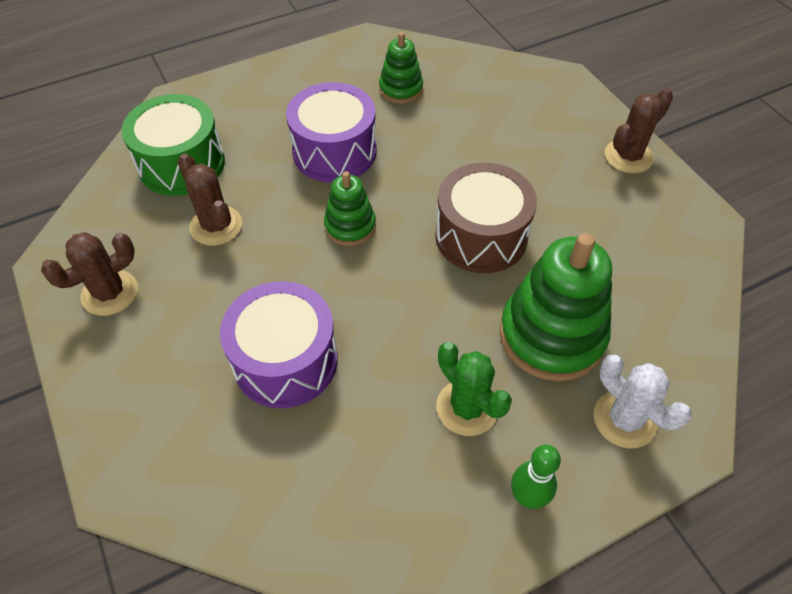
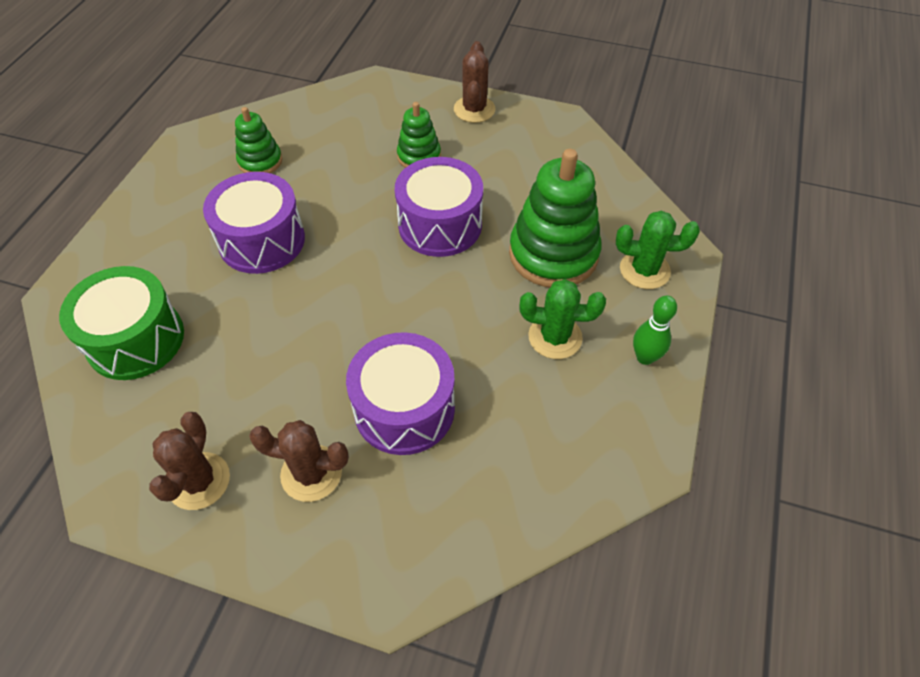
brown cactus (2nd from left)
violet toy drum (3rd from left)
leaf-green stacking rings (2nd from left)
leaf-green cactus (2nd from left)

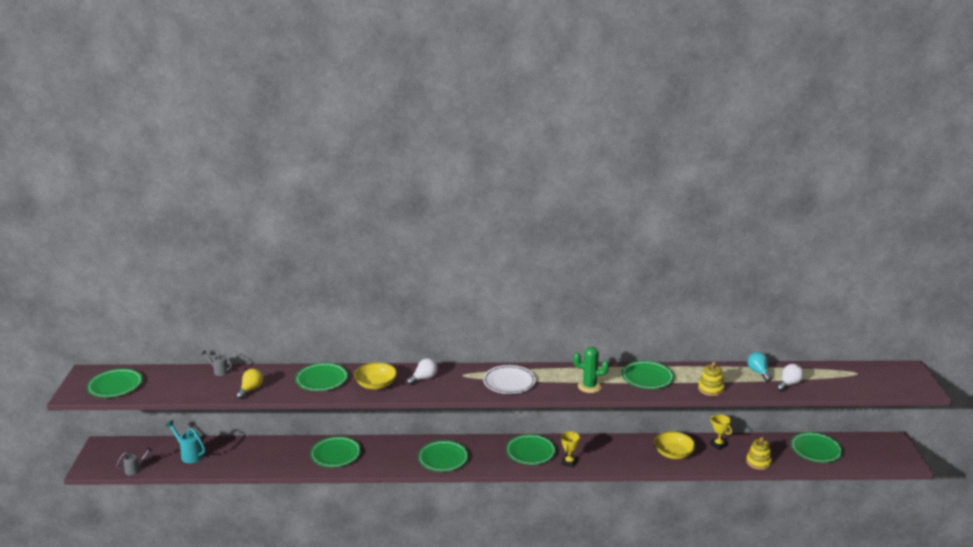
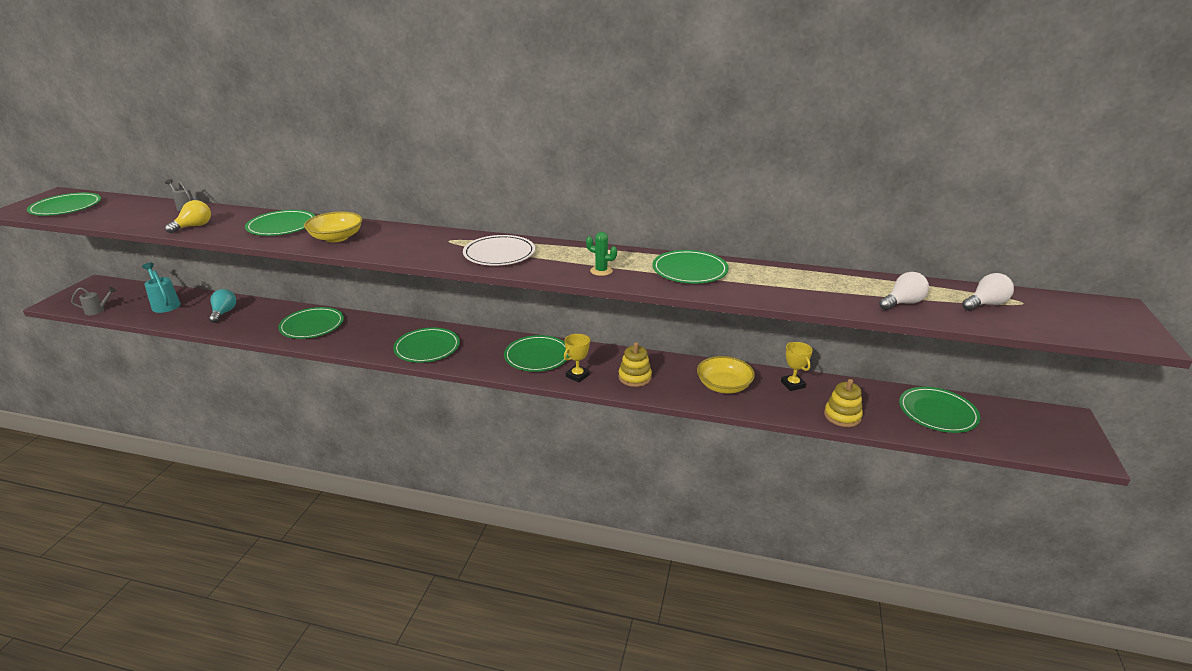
leaf-green cactus
teal light bulb
snow-white light bulb (2nd from left)
bright yellow stacking rings (1st from left)

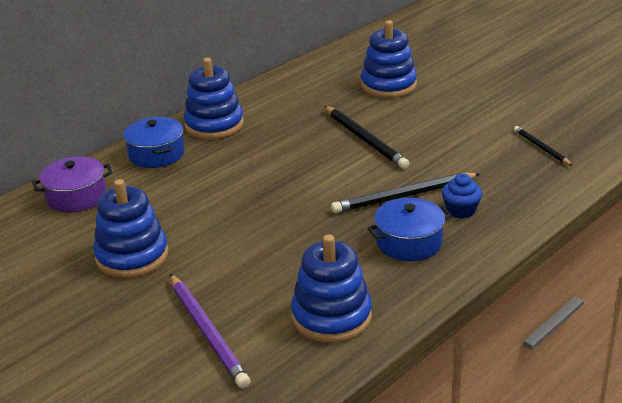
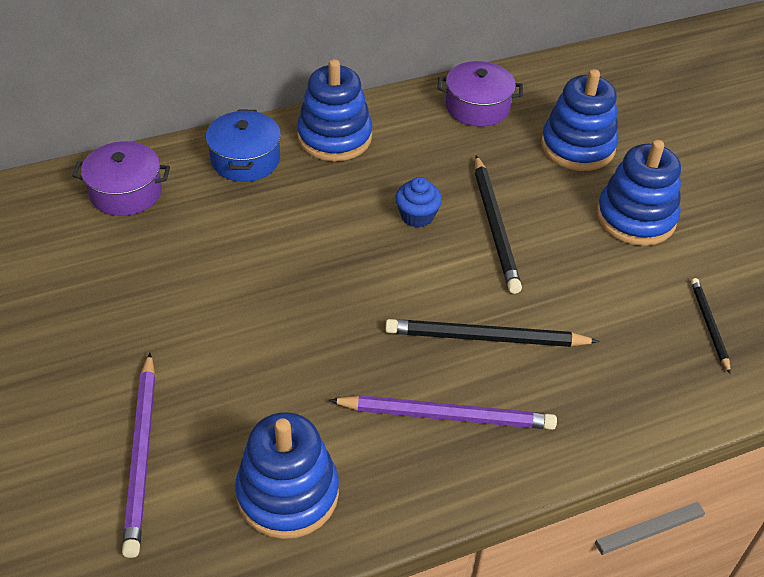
royal blue cupcake
royal blue stacking rings (4th from left)
violet wooden pencil (2nd from left)
violet stockpot (2nd from left)

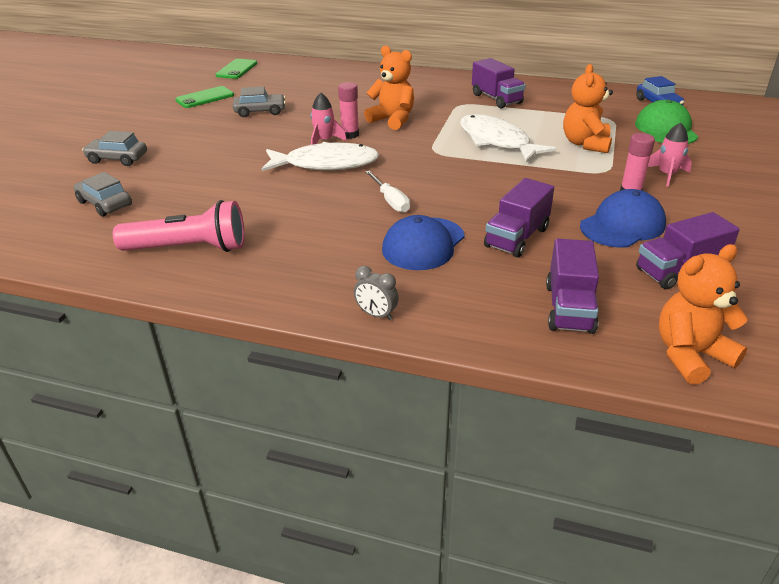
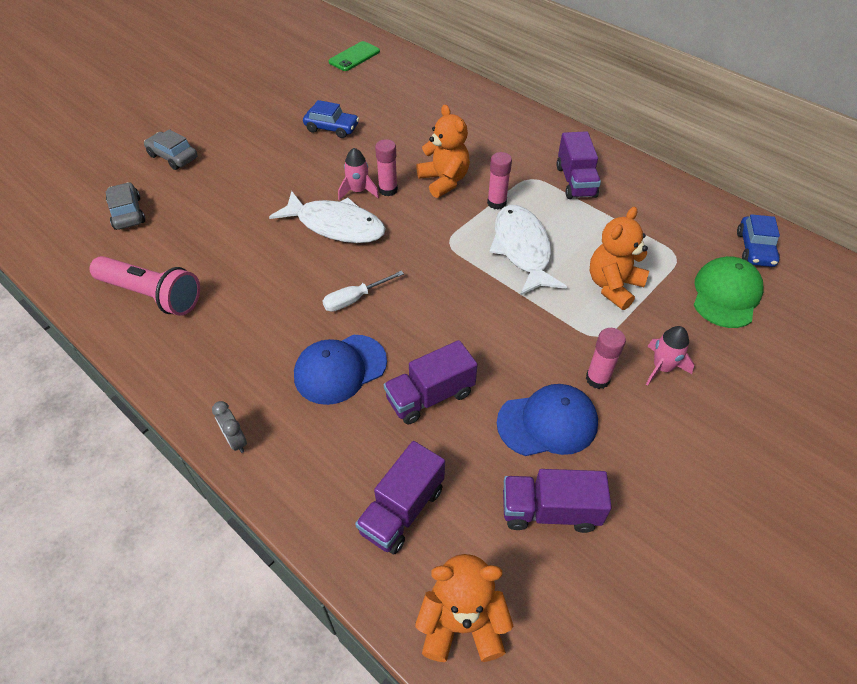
leaf-green smartphone (1st from left in the first image)
royal blue automobile (1st from left)
snow-white hand screwdriver
rose-pink glue stick (2nd from left)

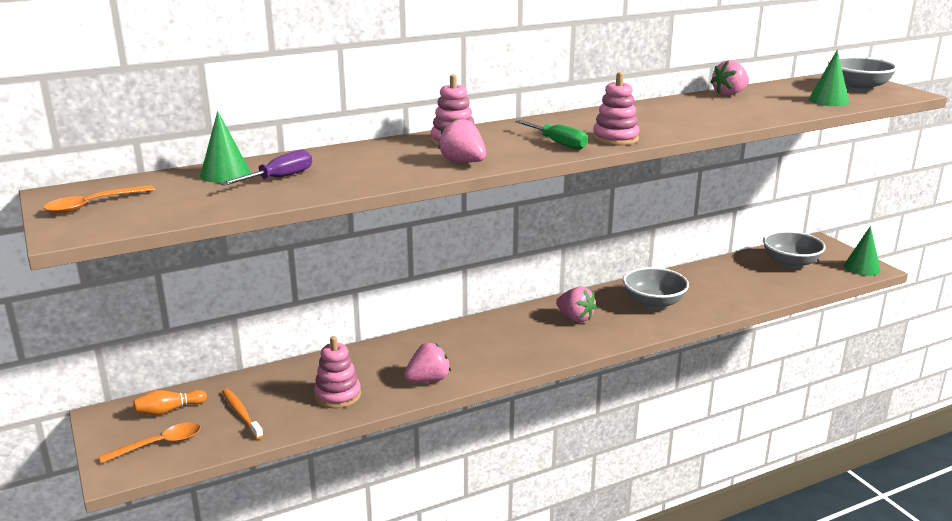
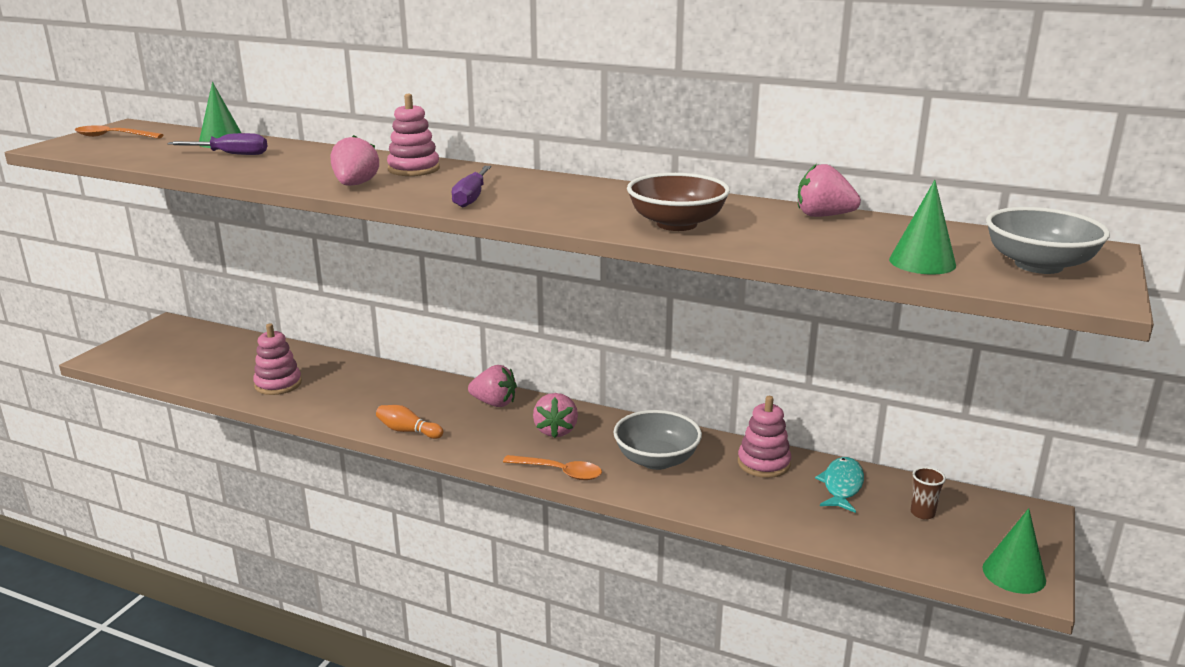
rose-pink stacking rings (3rd from left)
violet hand screwdriver (2nd from left)
brown beaker
rose-pink toy strawberry (2nd from left)
orange toothbrush
orange tenpin
orange teaspoon (2nd from left)
brown deep dish
teal fish

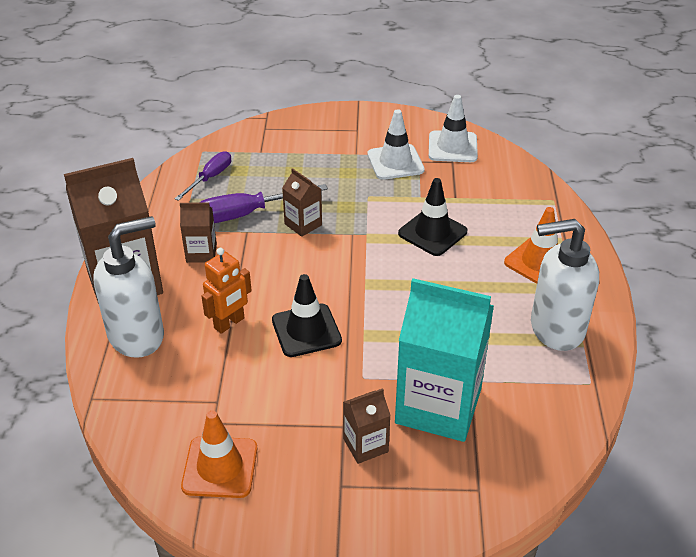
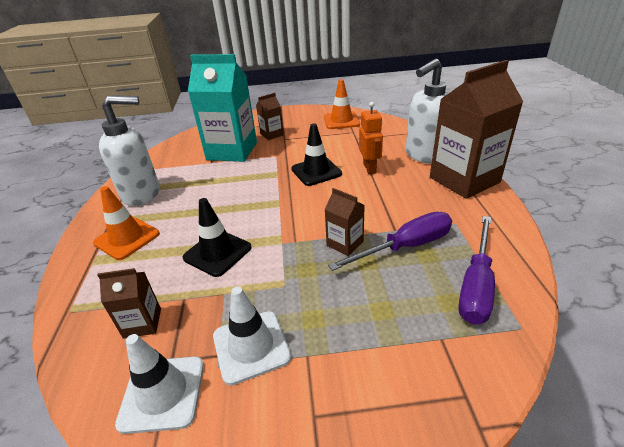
violet hand screwdriver (2nd from left)
brown juice carton (1st from left)
orange toy robot

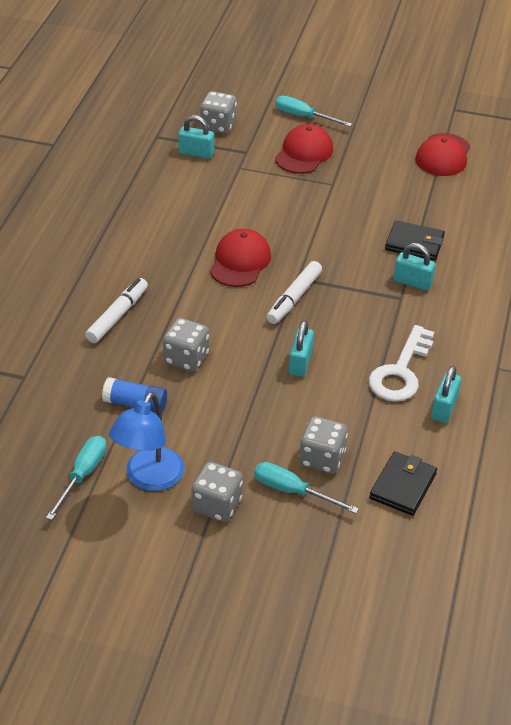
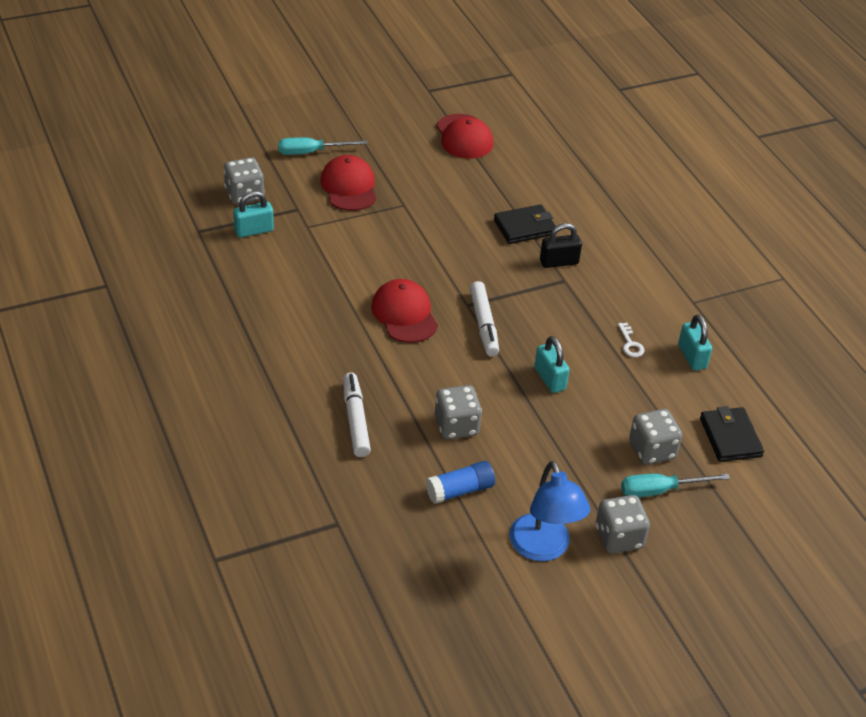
ebony padlock
snow-white door key
teal hand screwdriver (1st from left in the first image)

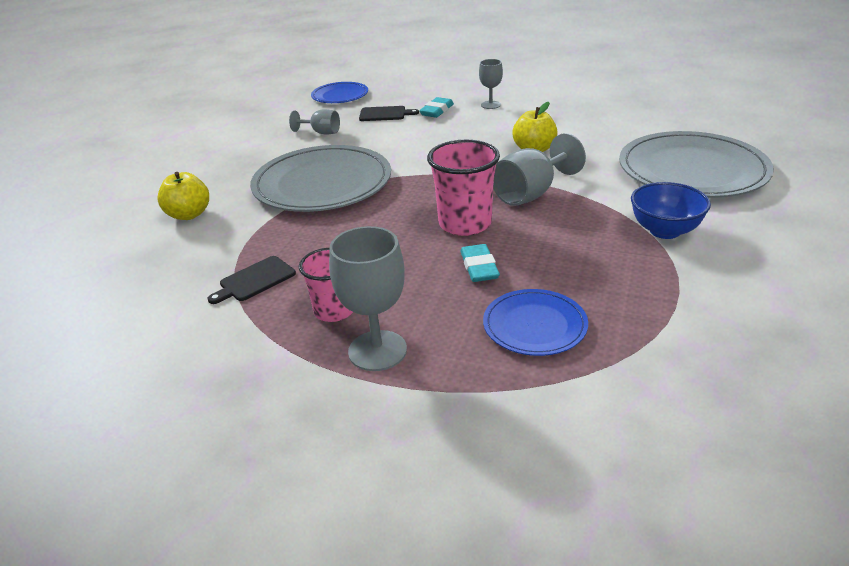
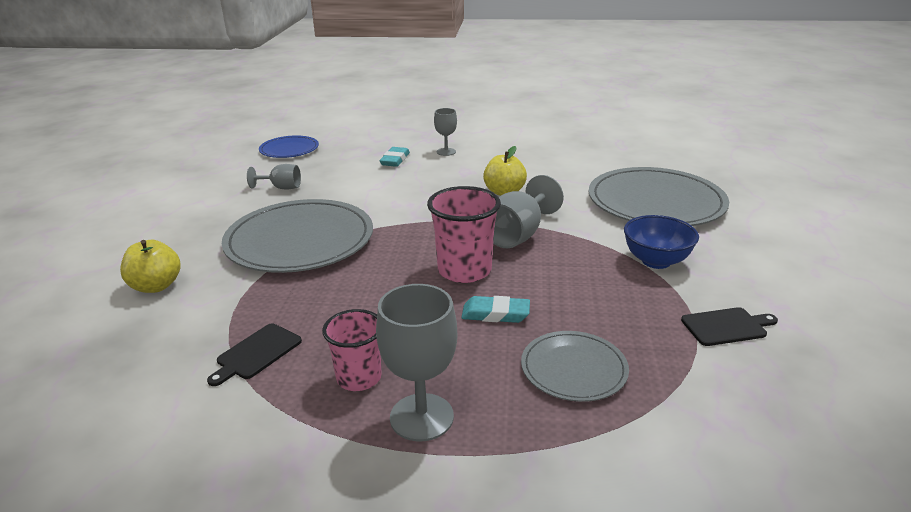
ebony bread board (2nd from left)
teal pencil eraser (2nd from left)
gray plate (2nd from left)

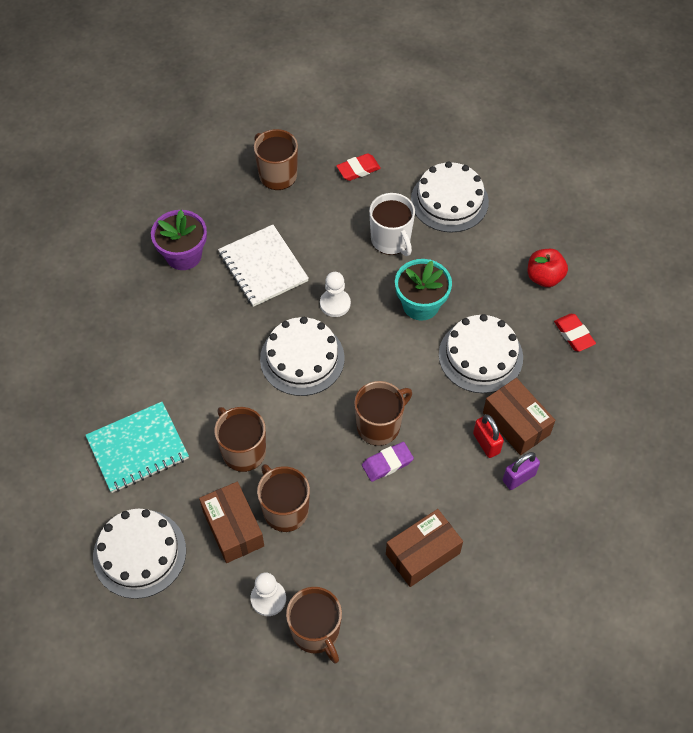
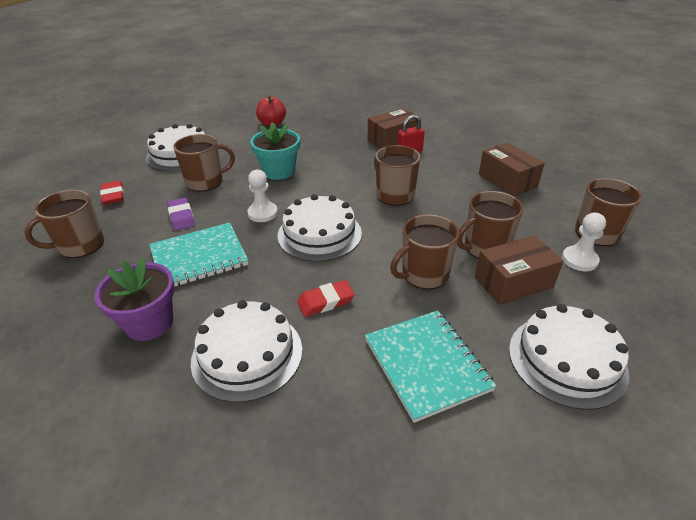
brown tea mug (2nd from left)
teal notepad (1st from left)
snow-white layer cake (2nd from left)
crimson pencil eraser (2nd from left)
violet pencil eraser
violet padlock

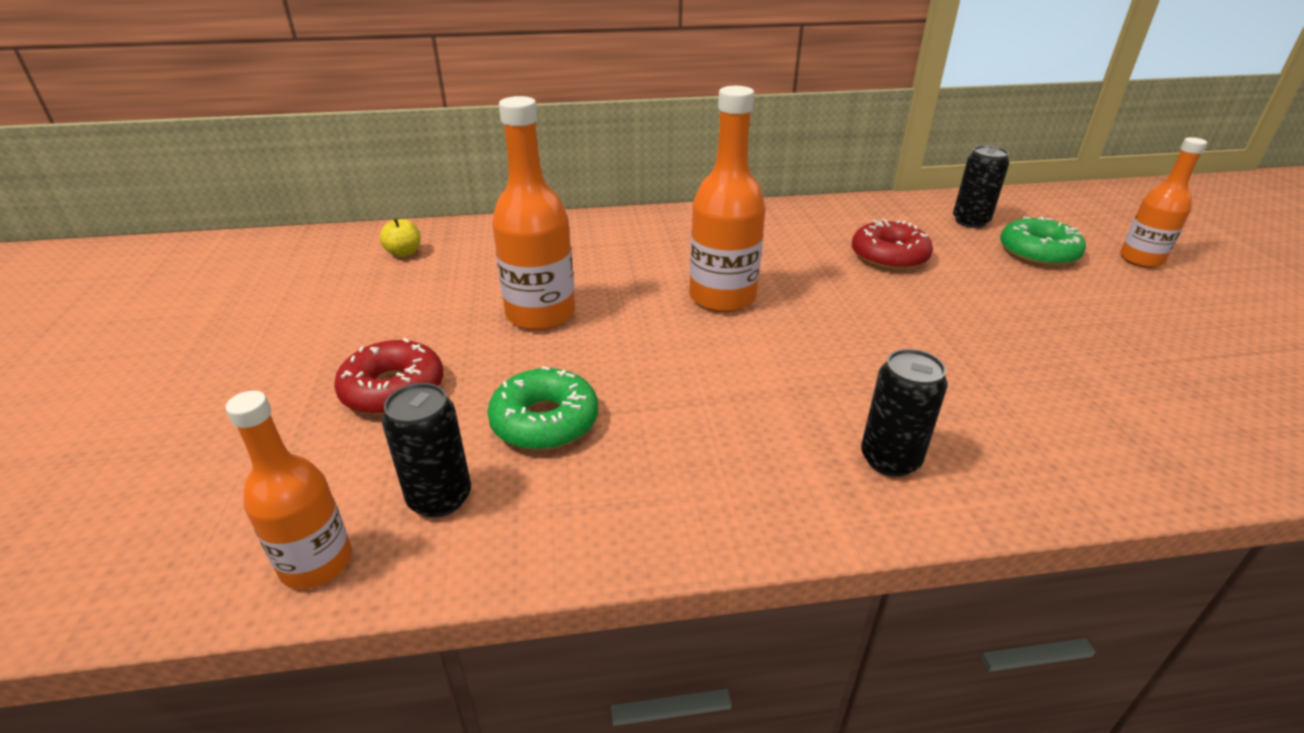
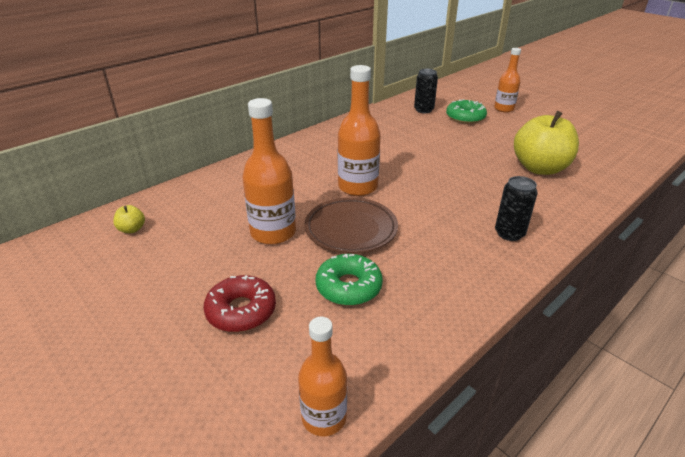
crimson glazed donut (2nd from left in the first image)
ebony tin (1st from left in the first image)
bright yellow apple (2nd from left)
brown plate

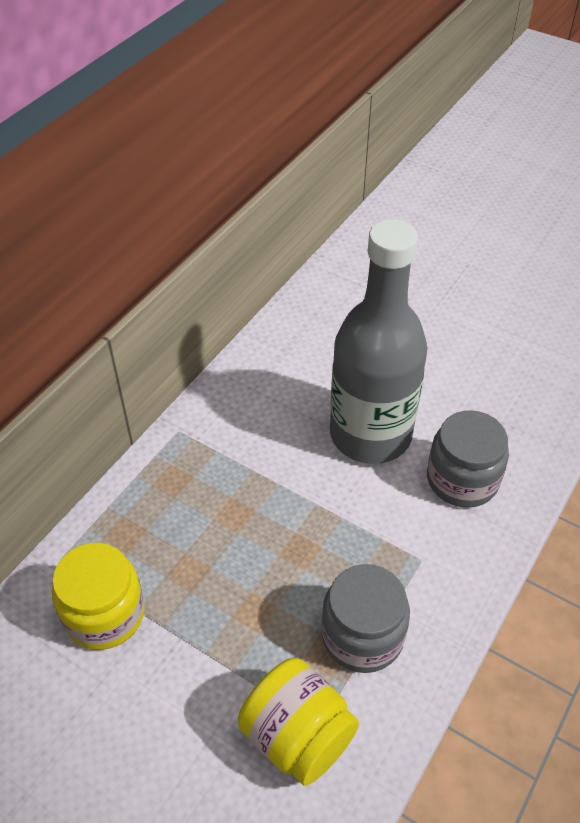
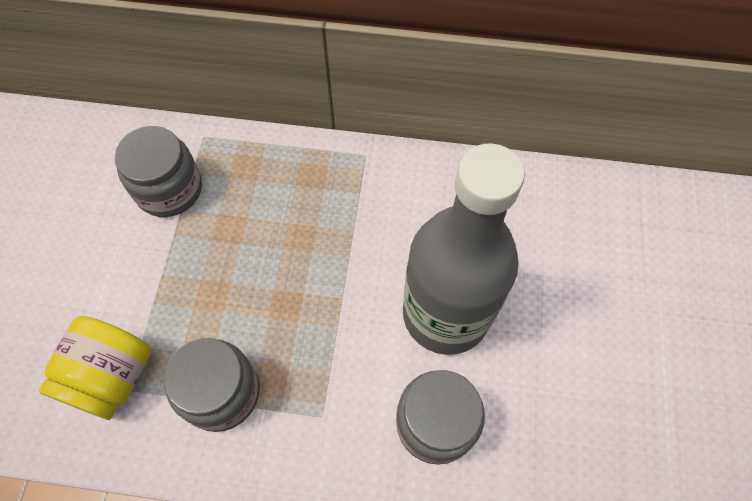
gray preserve jar (1st from left)

